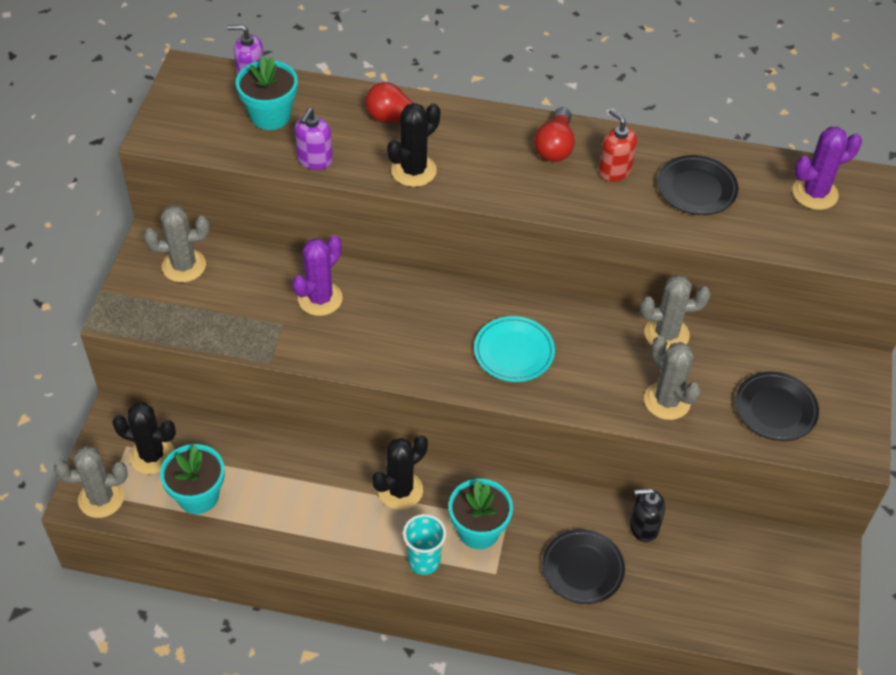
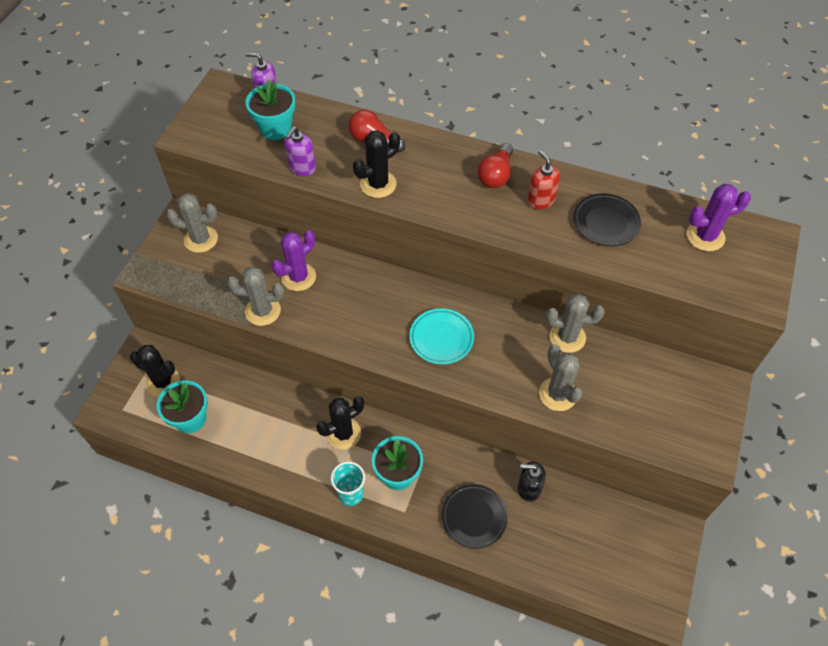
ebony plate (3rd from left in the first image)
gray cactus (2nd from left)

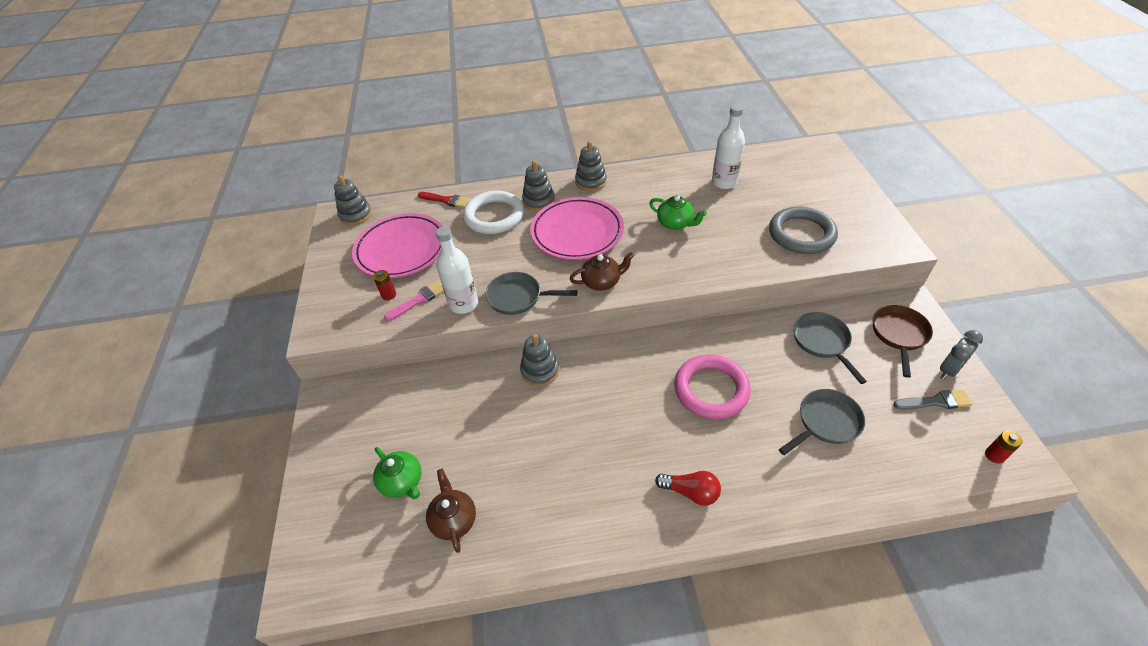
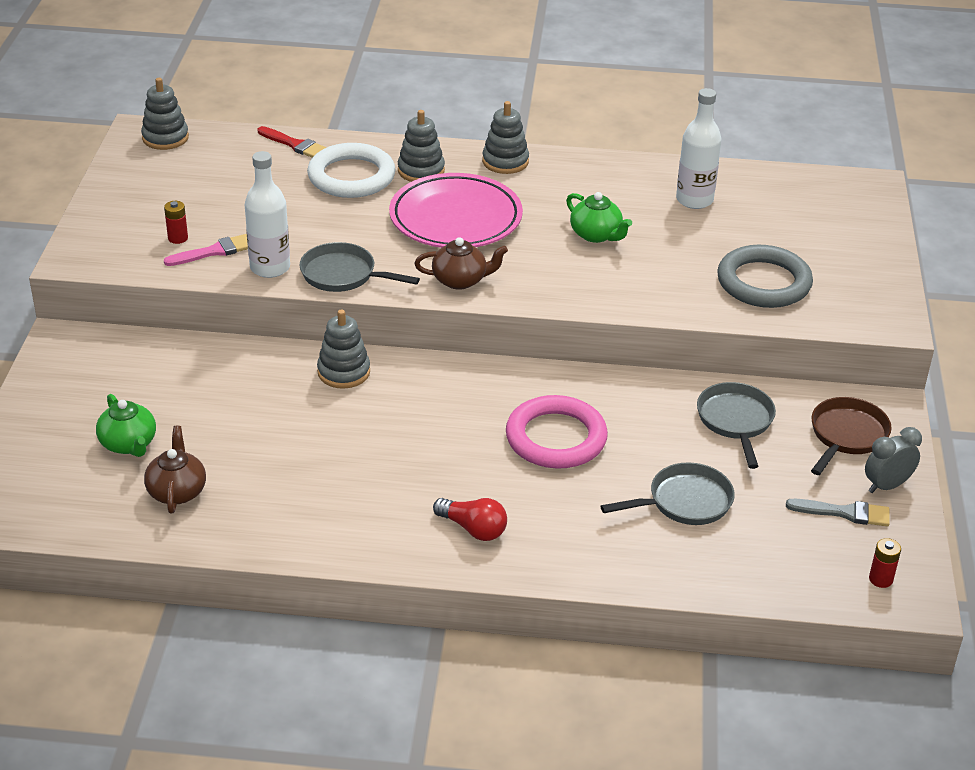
rose-pink plate (1st from left in the first image)

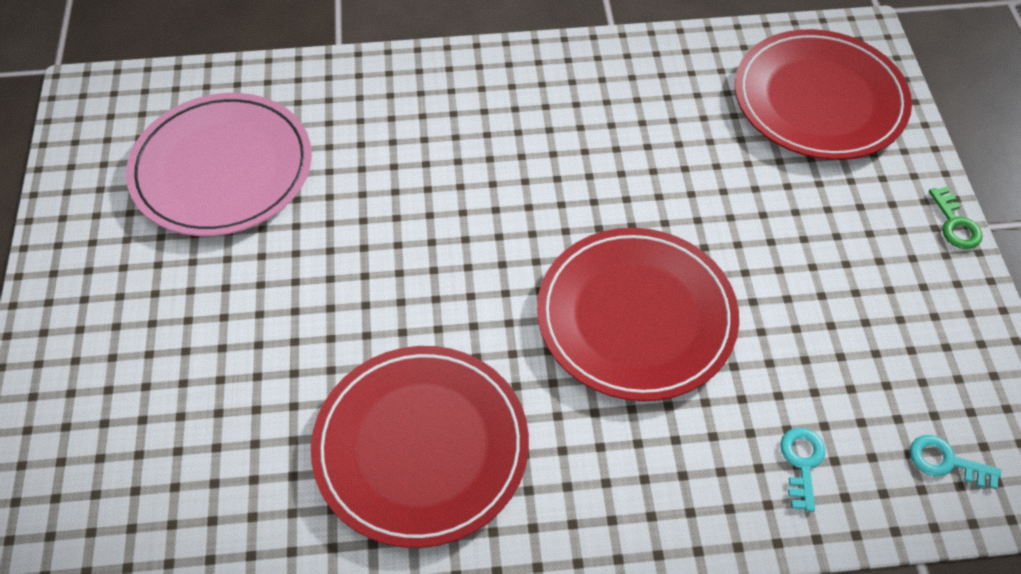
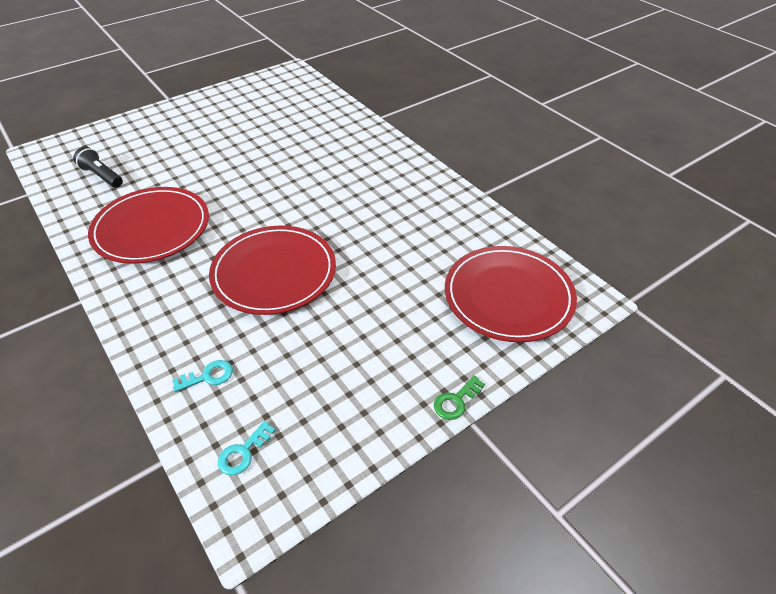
rose-pink plate
teal door key (2nd from left)
ebony flashlight

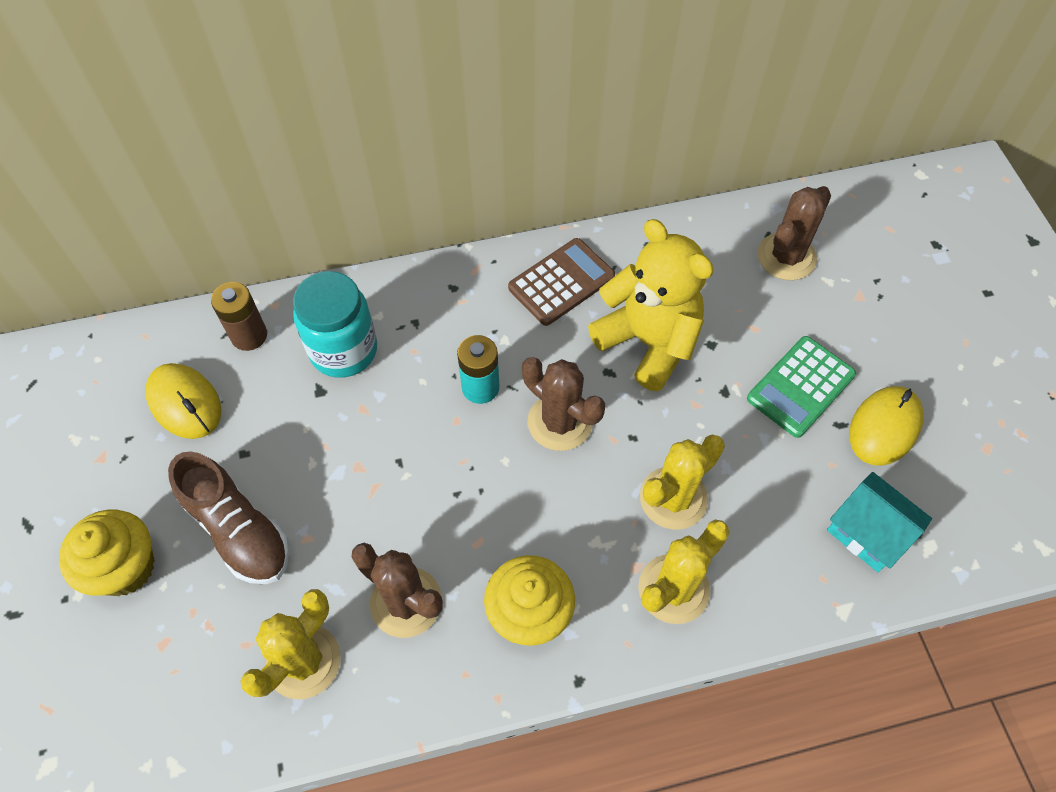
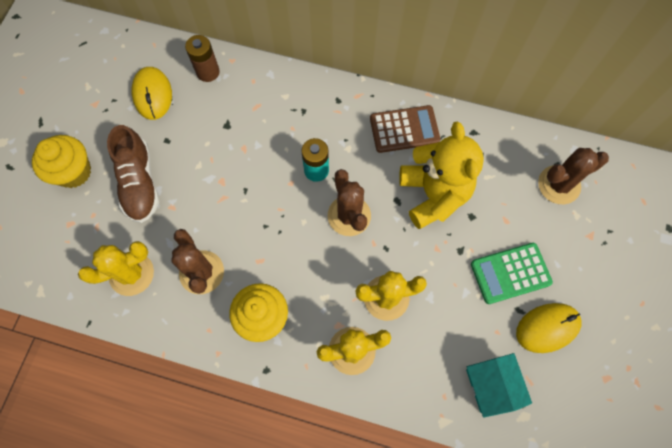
teal preserve jar

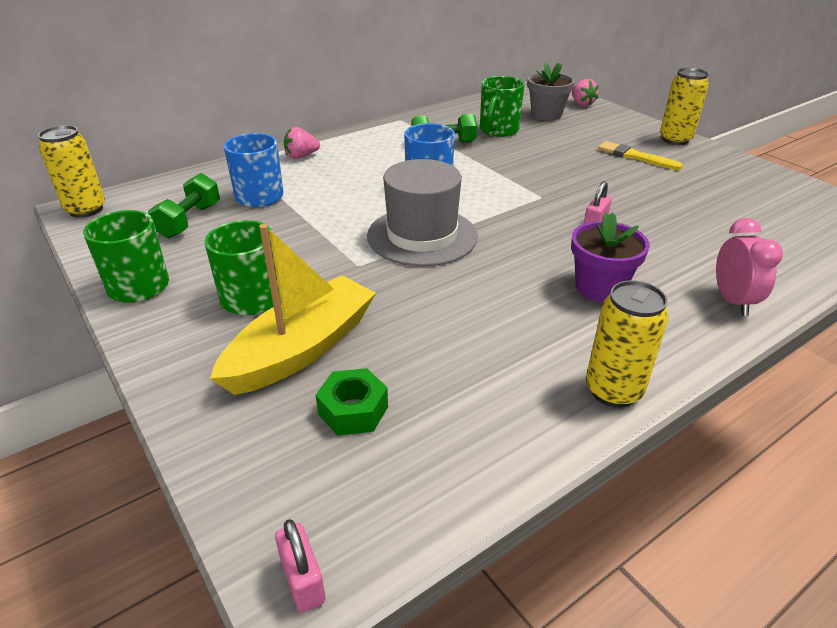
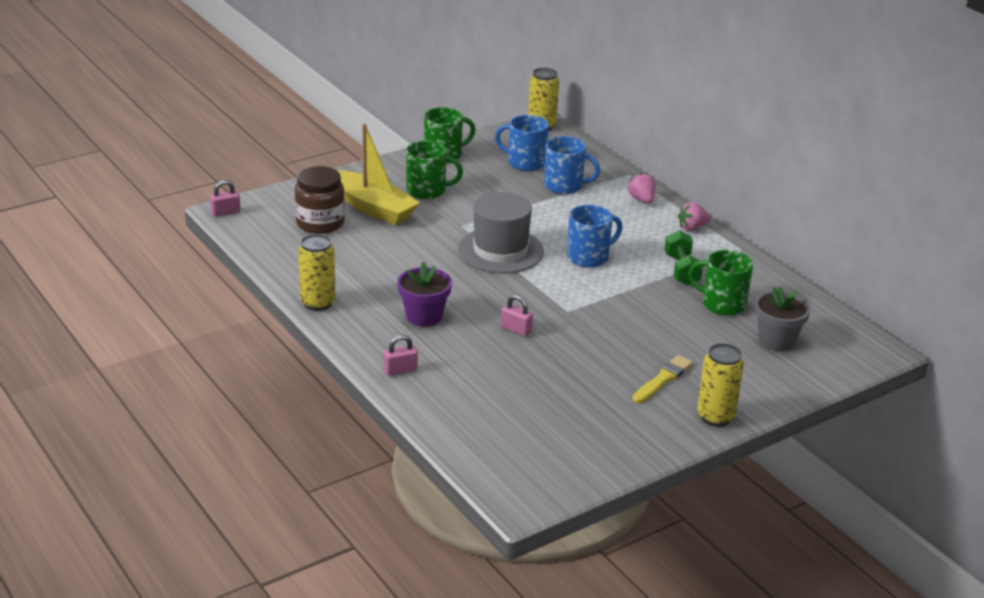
rose-pink toy strawberry (2nd from left)
royal blue tea mug (1st from left)
rose-pink padlock (2nd from left)
brown preserve jar

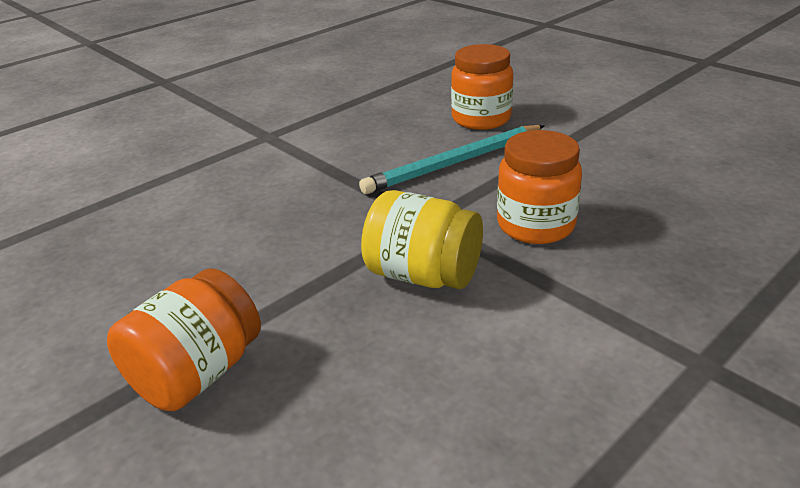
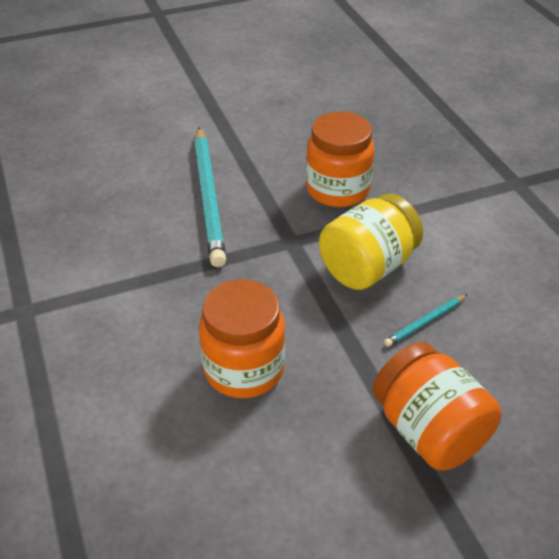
orange preserve jar (1st from left)
teal wooden pencil (2nd from left)

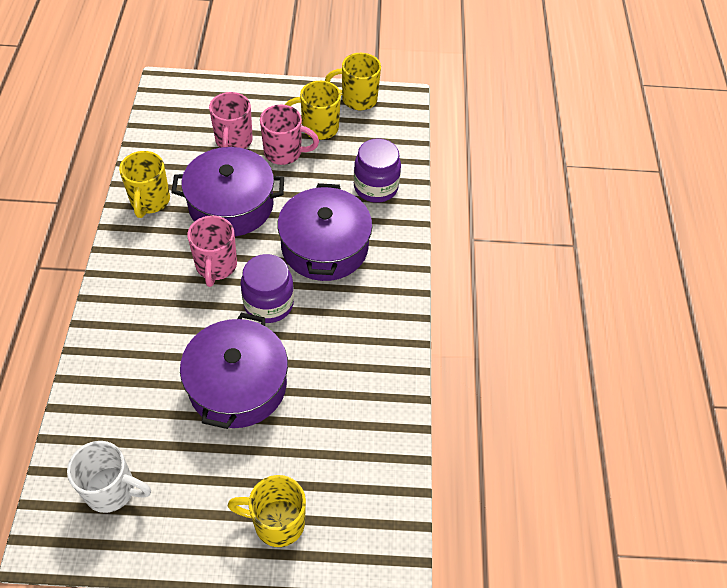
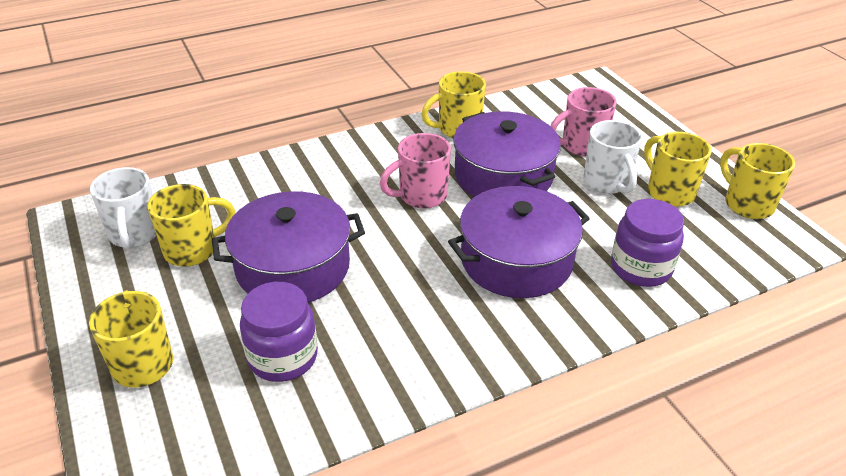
snow-white tea mug (2nd from left)
violet preserve jar (1st from left)
bright yellow tea mug (2nd from left)

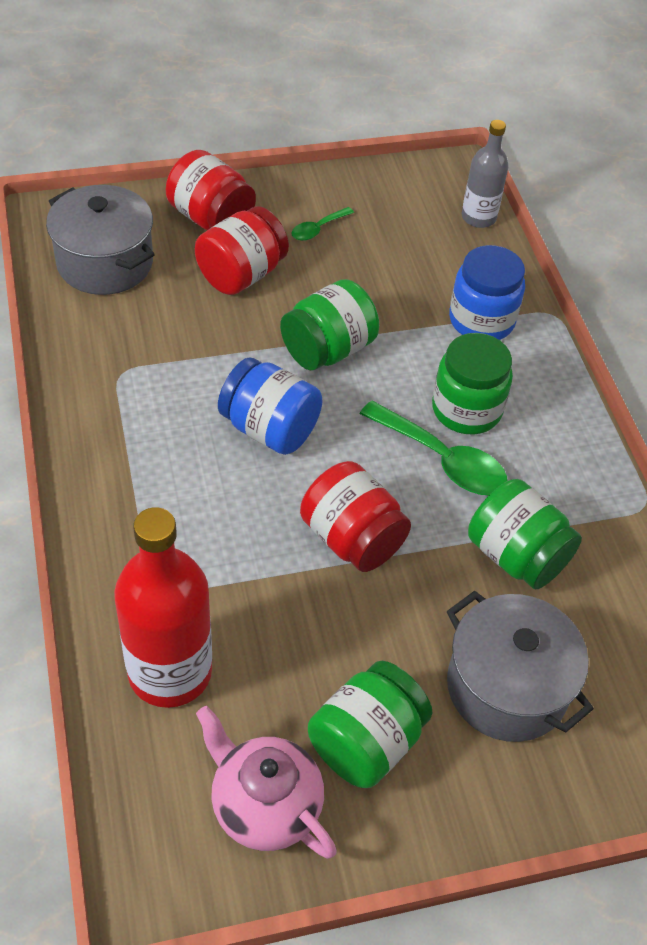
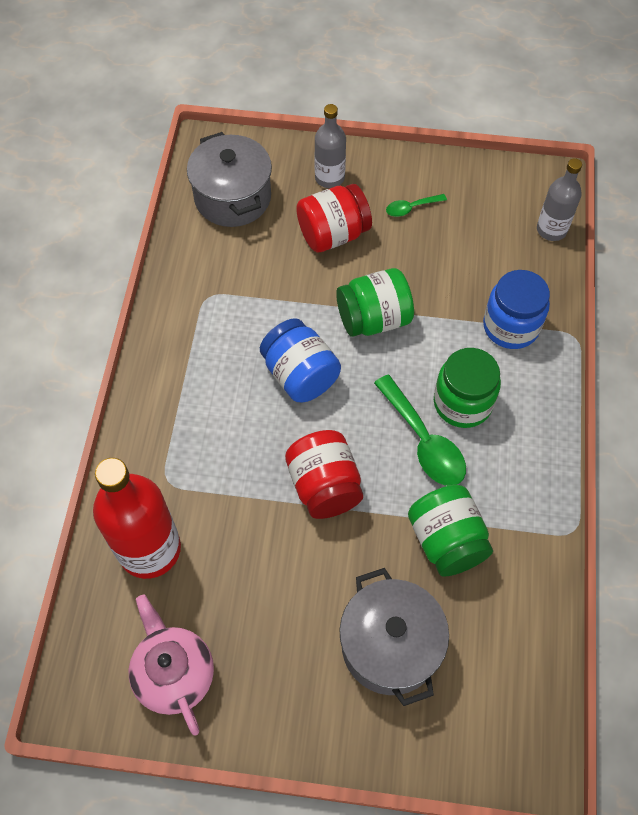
gray bottle (1st from left)
leaf-green preserve jar (2nd from left in the first image)

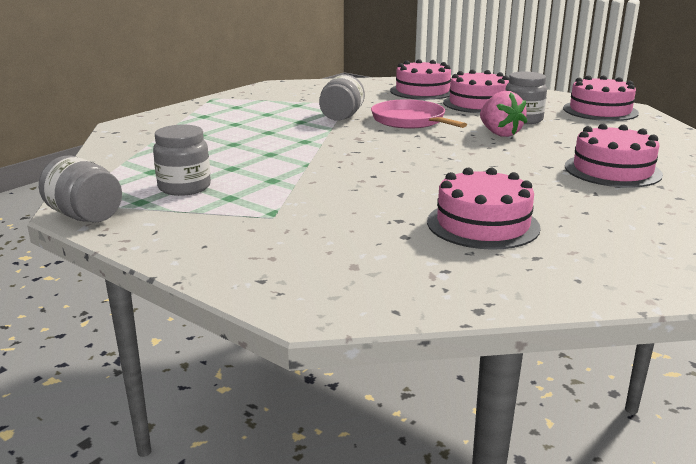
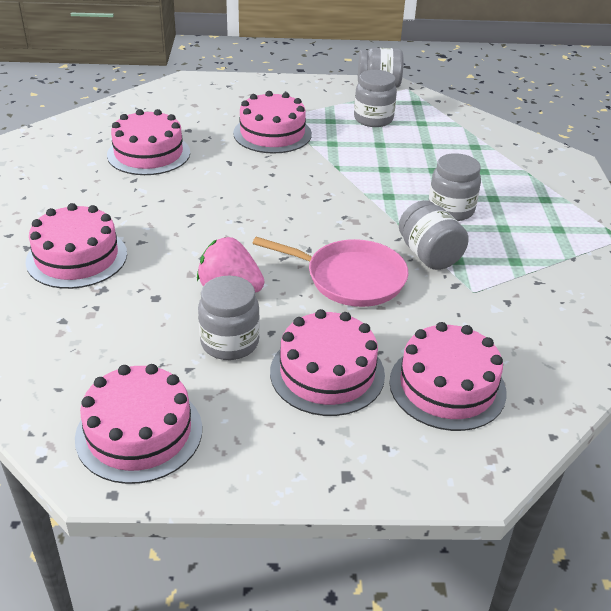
rose-pink layer cake (4th from left)
gray preserve jar (5th from left)

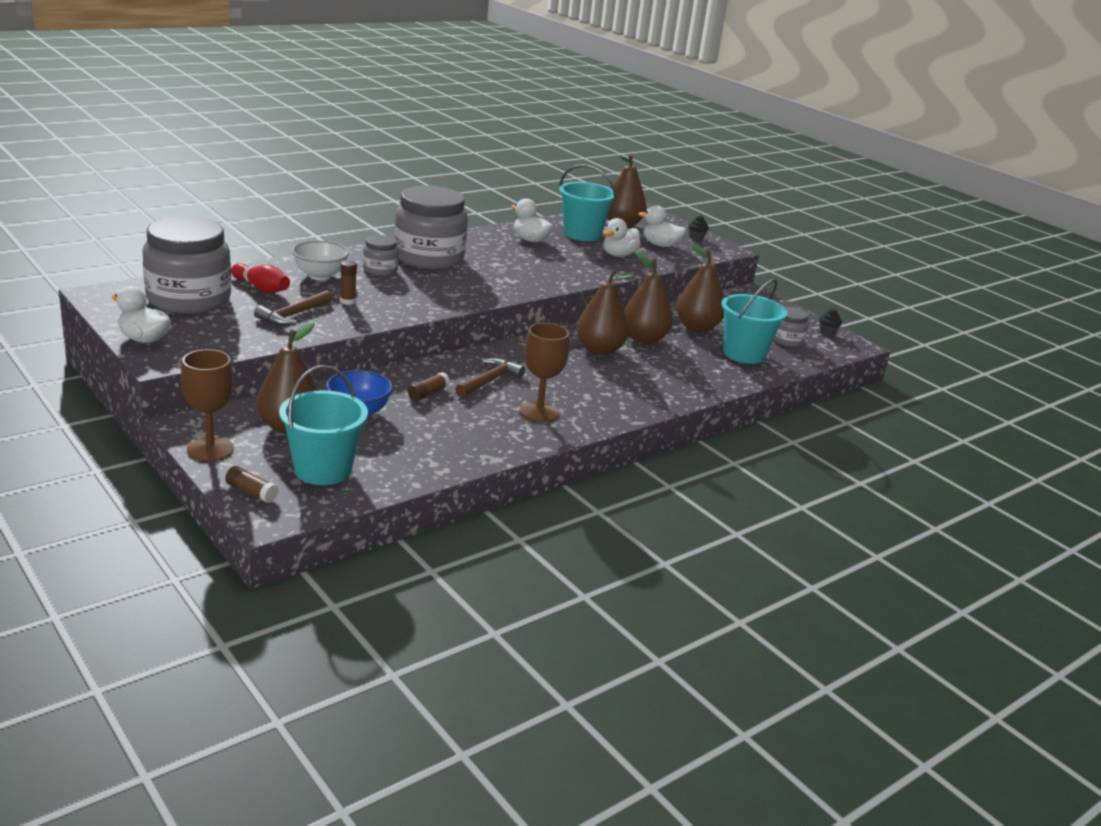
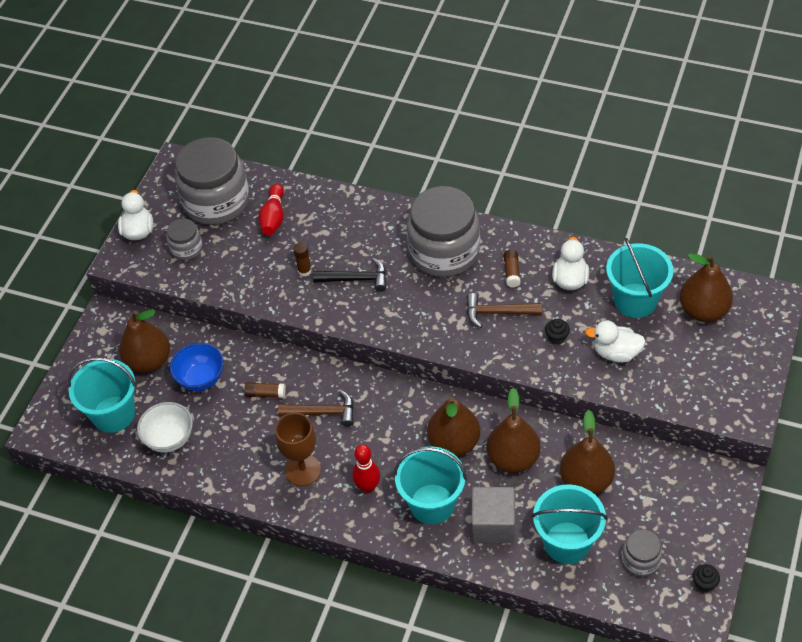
snow-white rubber duck (4th from left in the first image)
ebony cupcake (1st from left)
gray preserve jar (1st from left)
snow-white deep dish
brown carpenter's hammer (2nd from left)
brown wine glass (1st from left in the first image)
brown glue stick (3rd from left)
ebony carpenter's hammer
crimson tenpin (2nd from left)
teal sand bucket (2nd from left)
gray solid cube

